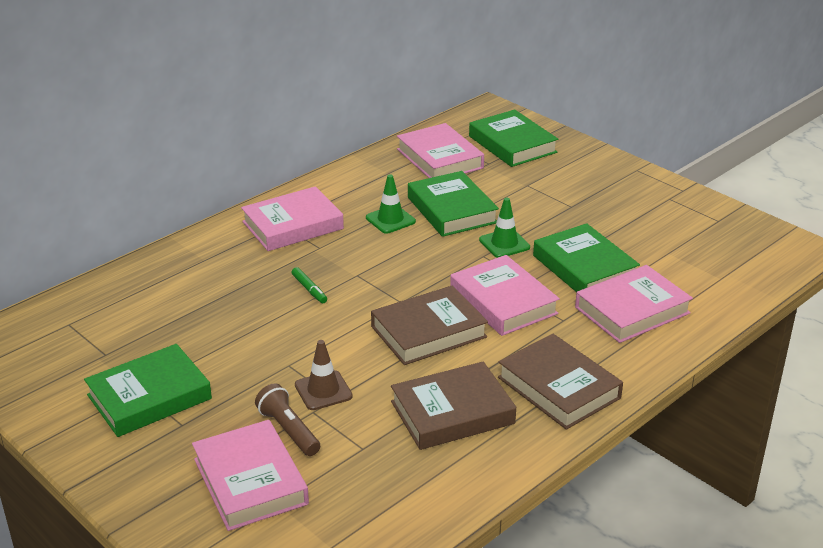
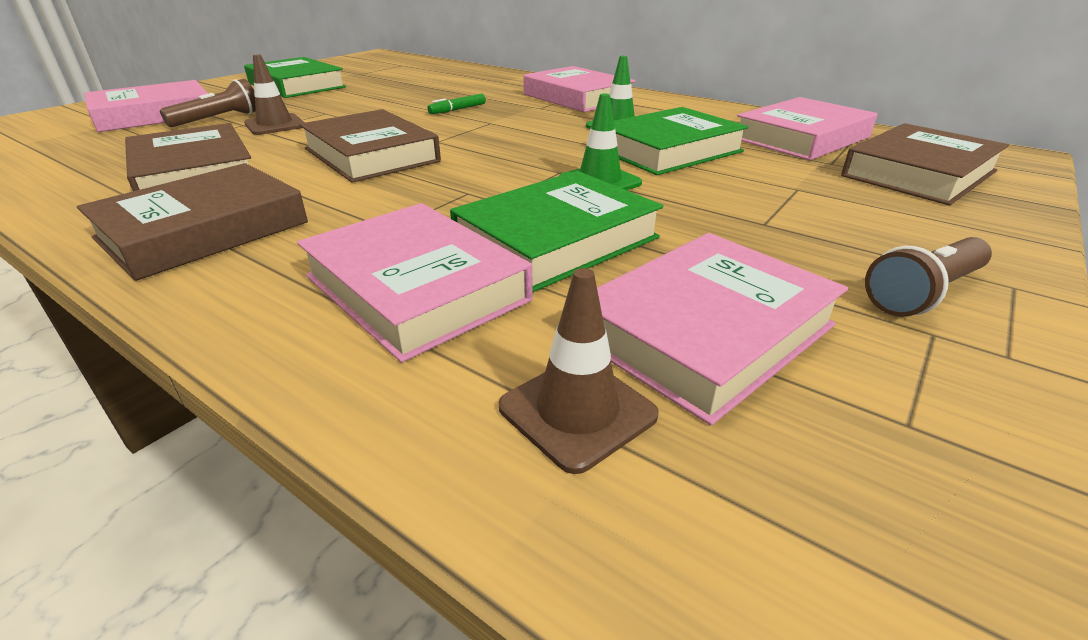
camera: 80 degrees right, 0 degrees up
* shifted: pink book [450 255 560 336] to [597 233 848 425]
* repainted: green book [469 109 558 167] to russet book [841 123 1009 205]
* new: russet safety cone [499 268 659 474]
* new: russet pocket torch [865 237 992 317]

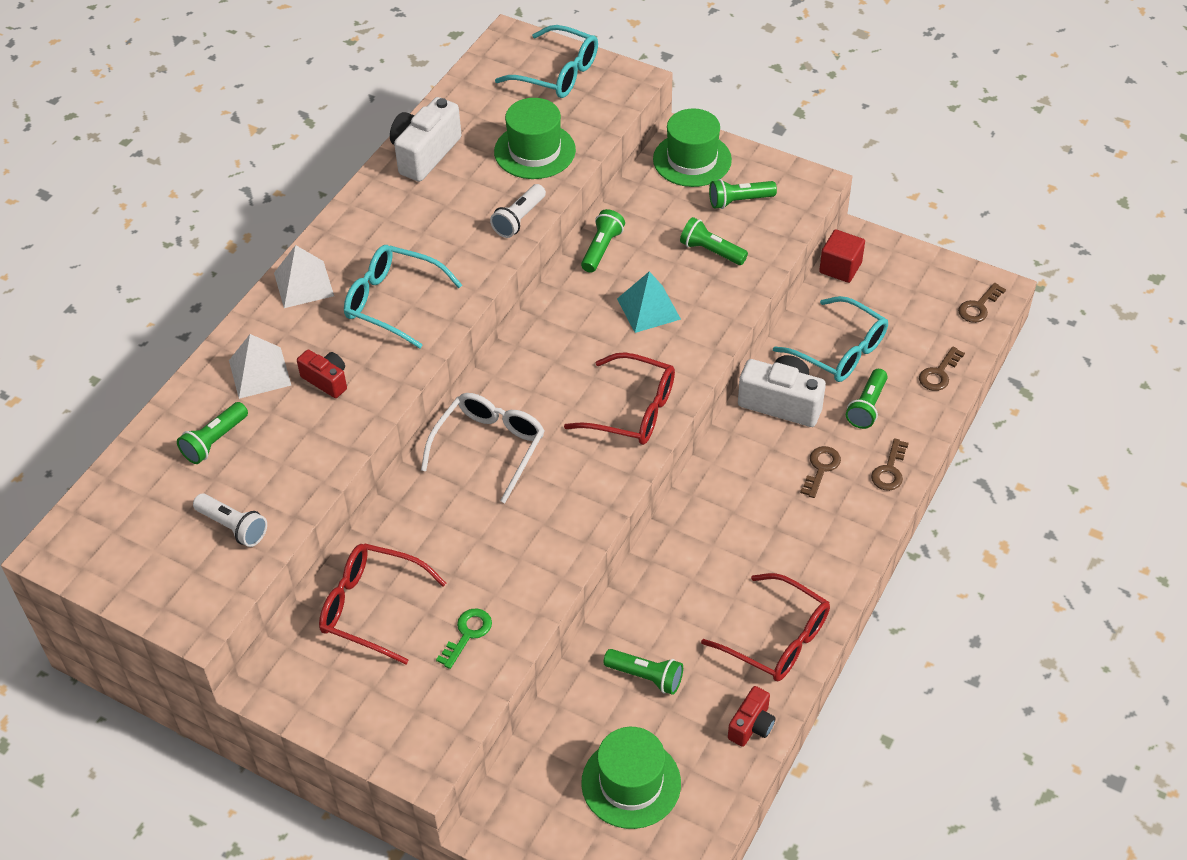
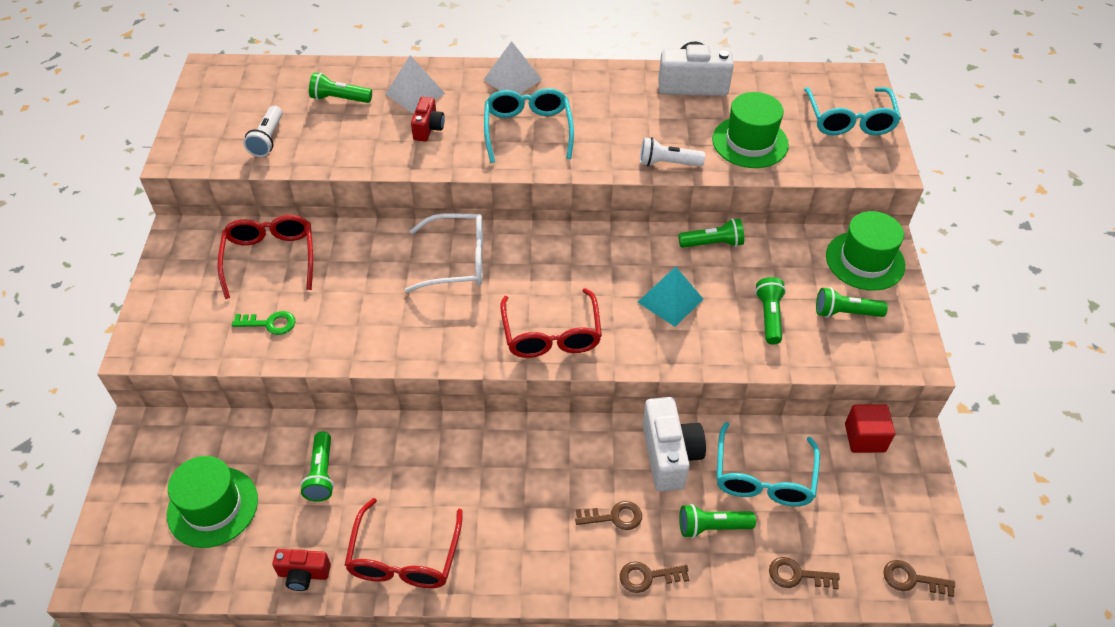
camera: 60 degrees right, 0 degrees up
* rotated: green pocket torch [709 179 777 209] = [816 287 888 318] 45 degrees counterclockwise

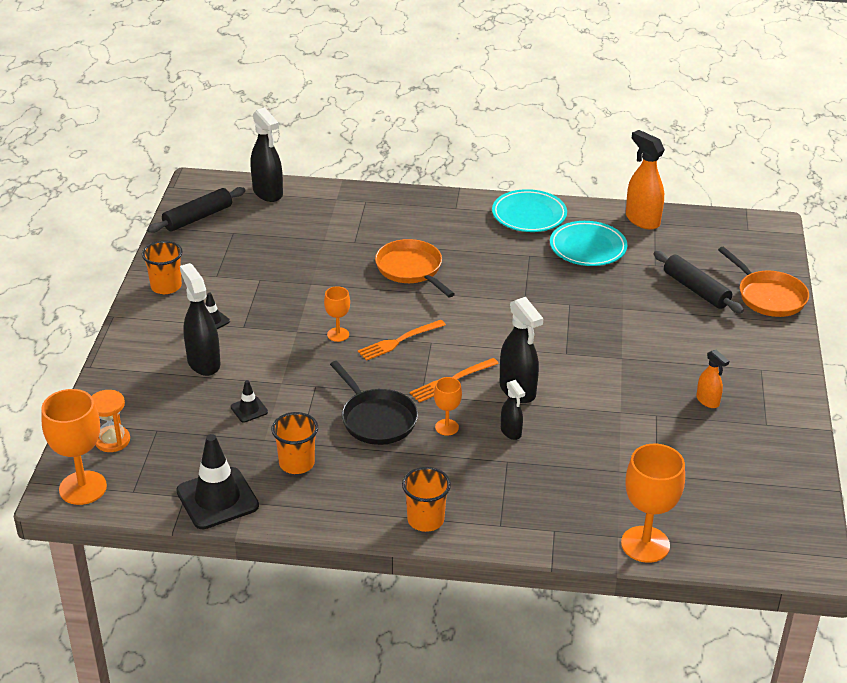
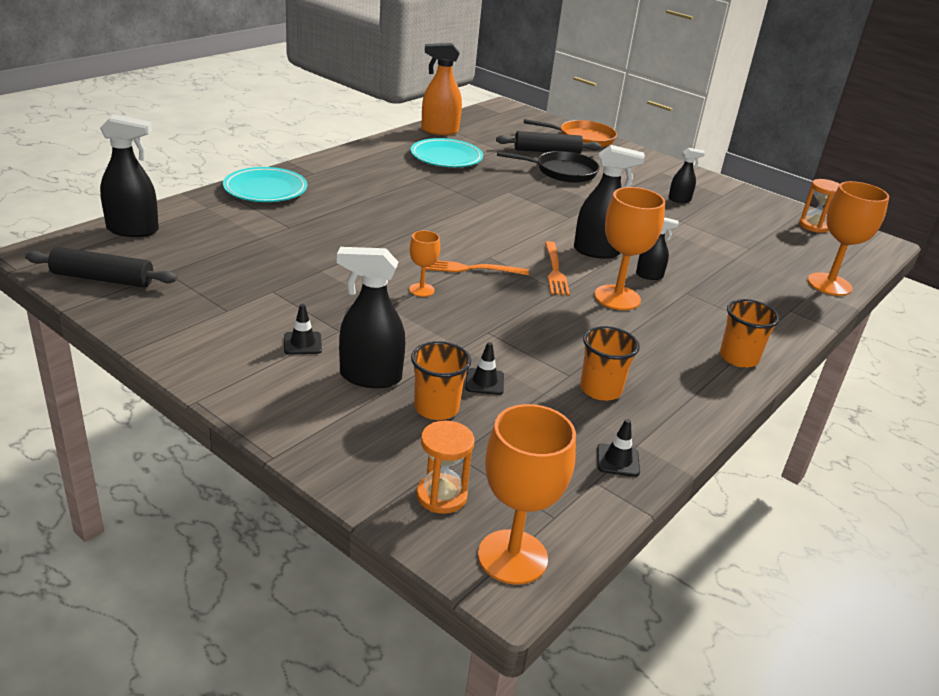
camera: 60 degrees left, 5 degrees down
* shifted: bright orange tumbler [142 241 183 294] to [411 341 471 420]
* rotated: jet-black pastry roller [147 187 246 233] = [25 247 177 288] 75 degrees counterclockwise
* scaled: jet-black safety cone [176 434 259 529] = [597 419 640 477] x0.48
* shifted: jet-black skillet [330 361 418 445] to [497 151 600 183]
* rotated: bright orange dinner fork [358 320 446 361] = [425 260 529 275] 90 degrees clockwise
* gone: bright orange skillet [375 239 455 297]
* scaled: bright orange goblet [434 377 462 436] = [594 187 665 310] x1.88
* shifted: aqua plate [492 189 567 232] to [223 167 307 202]
* repainted: bright orange spray cleaner [696 350 729 408] to jet-black spray cleaner [668 148 705 203]
* new: bright orange sand timer [799 179 840 233]

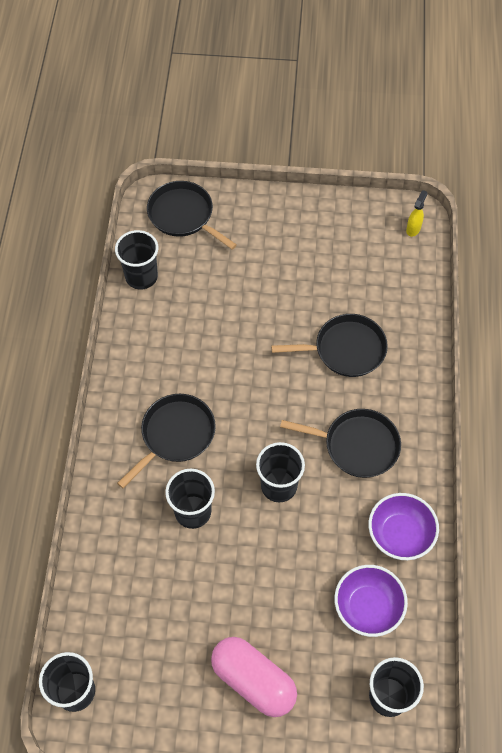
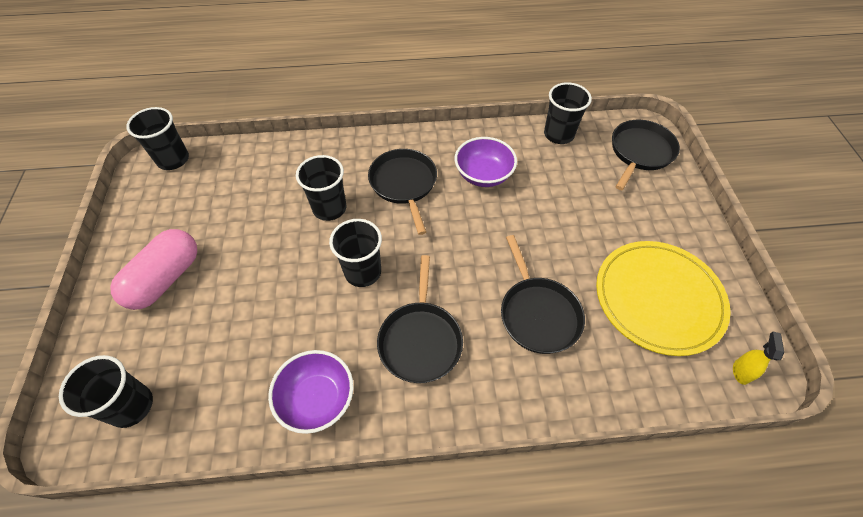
camera: 80 degrees right, 5 degrees down
* rotated: jet-black skillet [117 394 216 488] = [368 149 437 235] 135 degrees counterclockwise
* shifted: royal purple deep dish [334 565 408 637] to [455 137 517 187]
* rotated: bright yellow spray cleaner [406 190 428 237] = [733 332 784 385] 90 degrees counterclockwise
* new: bright yellow plate [596 241 731 356]

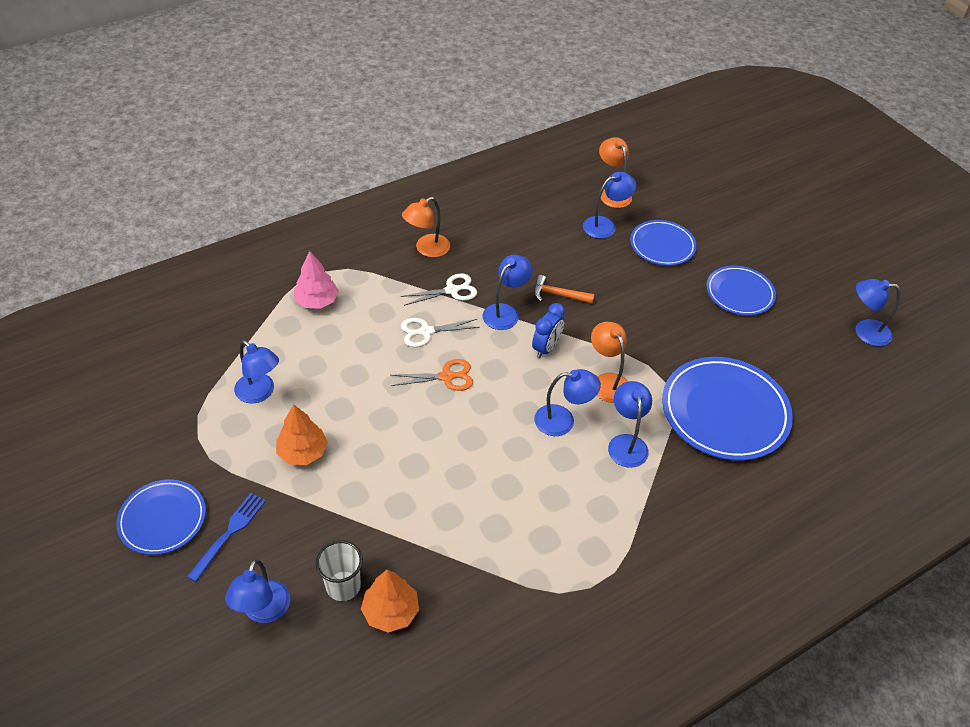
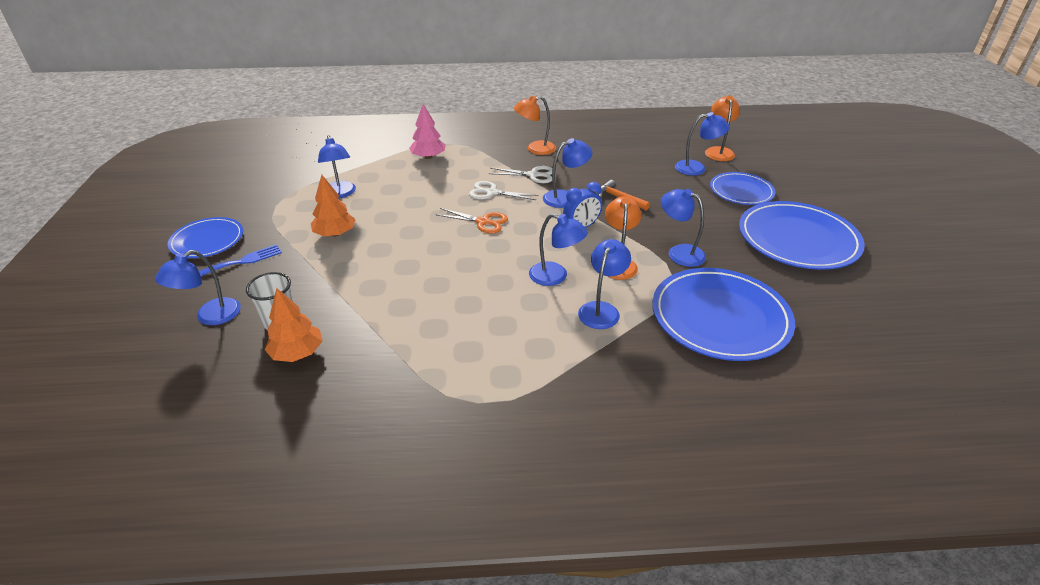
camera: 30 degrees right, 10 degrees down
* scaled: royal blue plate [706 266 776 315] = [739 201 865 270] x1.68
* shifted: royal blue lamp [856 279 901 346] to [661 189 706 267]

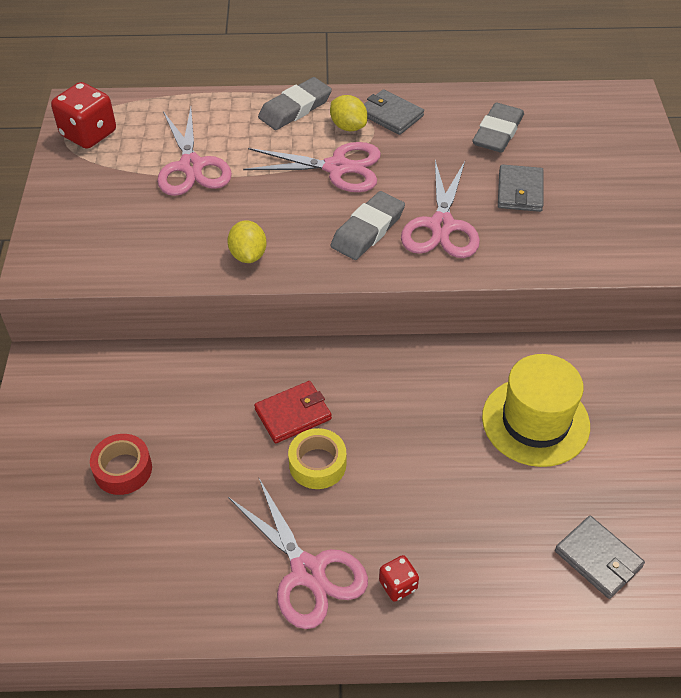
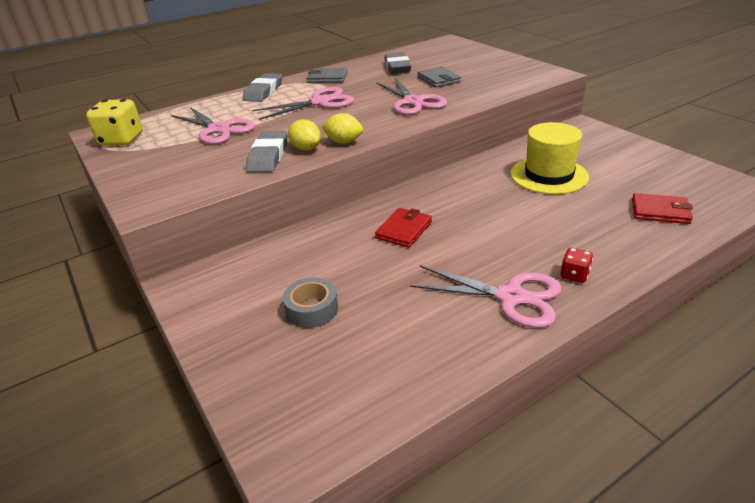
camera: 30 degrees left, 15 degrees down
* repainted: red die [51 82 116 149] to bright yellow die [86 99 143 146]
* repainted: red tape [90 434 152 495] to gray tape [283 277 338 328]
* gone: bright yellow tape [288 428 346 489]
* shifted: bright yellow toy lemon [330 95 367 131] to [322 113 363 144]
* shifted: gray eraser [330 191 405 260] to [246 131 287 172]
* repainted: gray billfold [555 516 645 599] to red billfold [632 193 693 224]

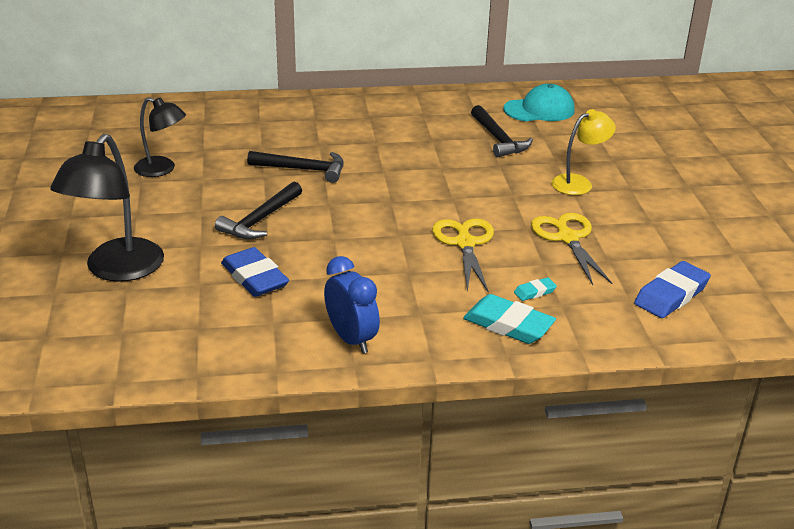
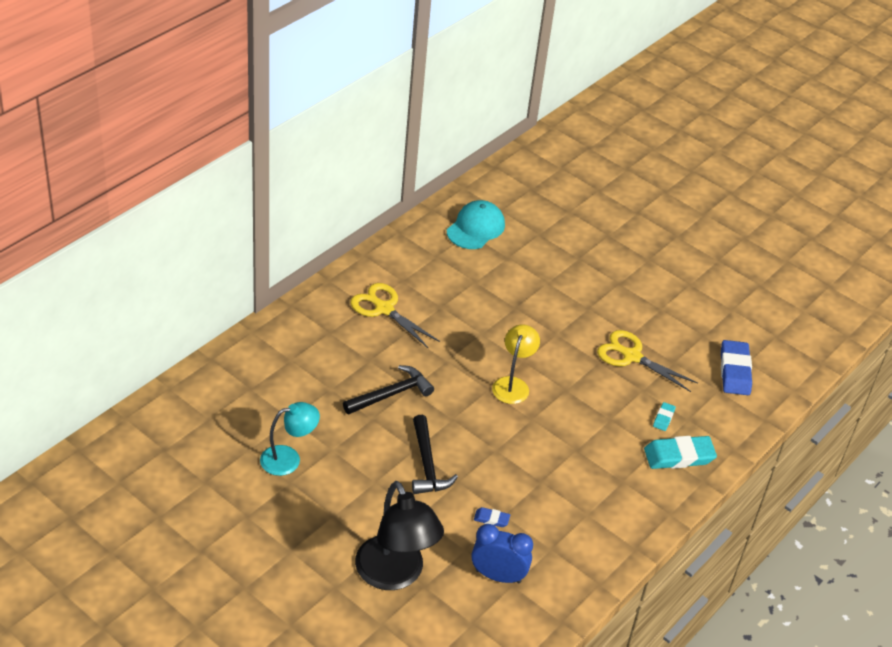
camera: 45 degrees left, 10 degrees up
* repainted: jet-black lamp [134 97 186 177] to aqua lamp [260 402 320 476]
* scaled: royal blue eraser [221 247 289 297] = [474 507 510 527] x0.49
* shifted: royal blue alarm clock [324 256 380 353] to [471 524 533 584]
* shifted: bright yellow scissors [432 219 494 293] to [350 283 440 348]
* gone: jet-black hammer [471 105 533 157]
* shifted: bright yellow lamp [551 109 616 195] to [492 324 540 404]

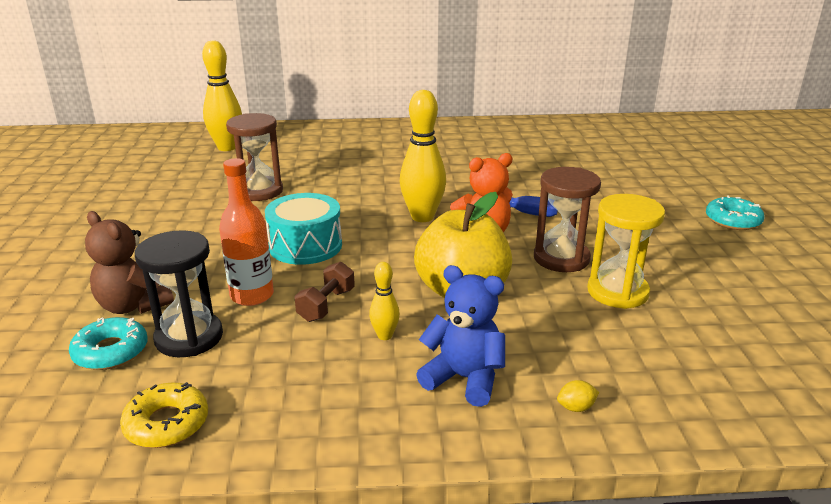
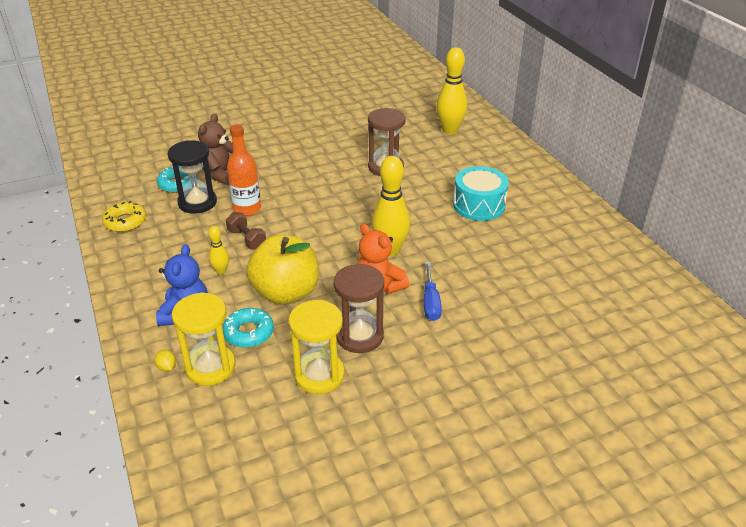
camera: 70 degrees right, 10 degrees up
* shifted: aqua drum [265 193 342 265] to [453 166 509 221]
* rotated: russet free weight [294 262 355 322] = [226 212 266 250] 45 degrees clockwise
* shifted: aqua glazed donut [706 195 764 230] to [222 308 274 348]
* new: bright yellow sand timer [172 292 235 386]

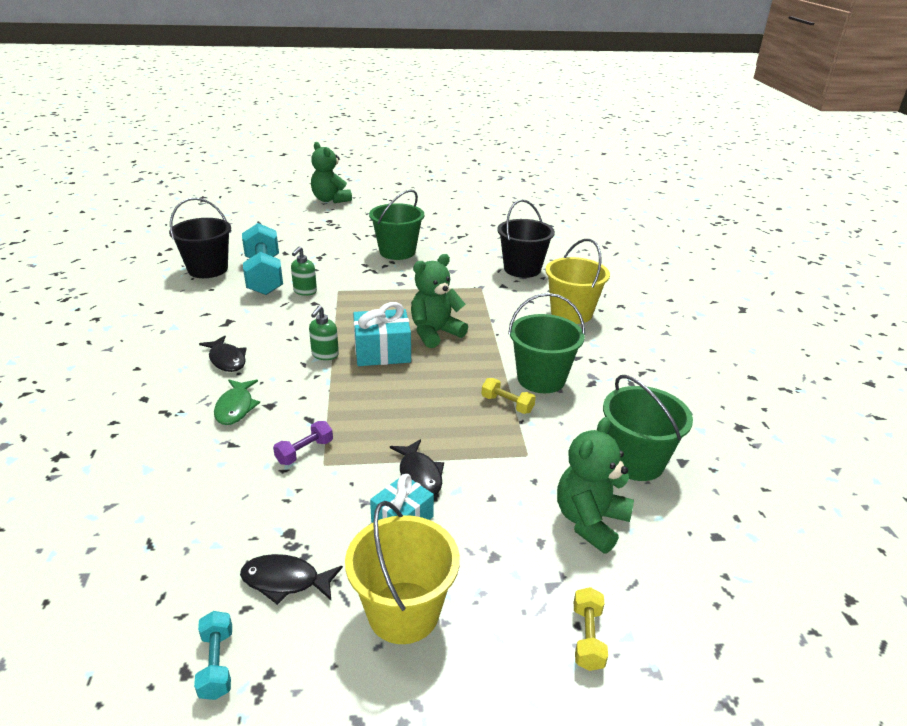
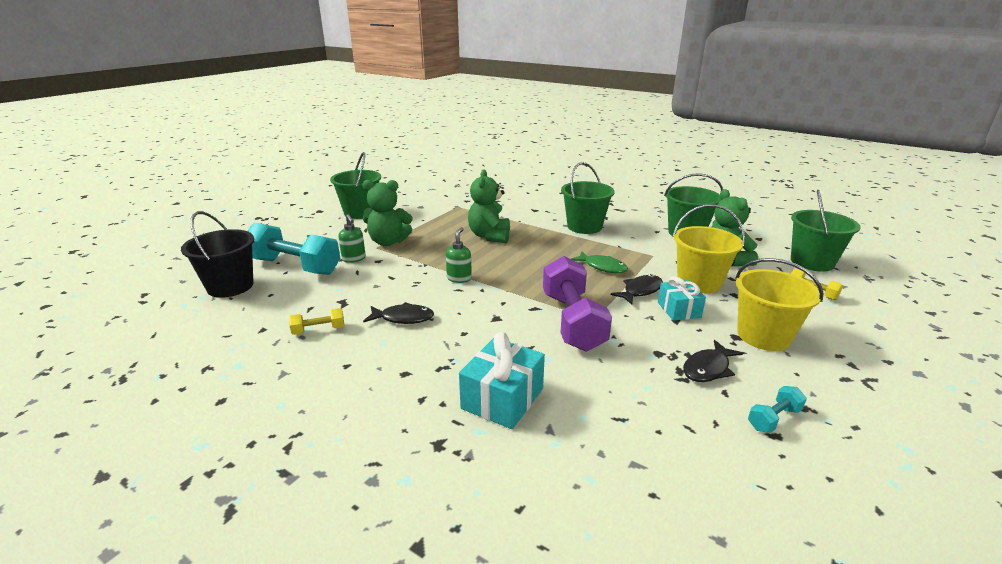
camera: 50 degrees left, 5 degrees down
* rotated: aqua free weight [194 611 232 700] = [748 386 807 433] 60 degrees counterclockwise
* shifted: green fish figure [214 379 260 425] to [571 251 628 273]
* scaled: royal purple free weight [273 421 333 465] = [543 256 612 352] x2.28
* rotated: green soap pump [309 305 339 360] = [446 227 472 283] 135 degrees counterclockwise
* shifted: green teddy bear [311 142 352 203] to [362 180 412 246]
* shifted: aqua wrapped gift [353 302 411 366] to [459 332 545 429]
* rotated: jet-black fish figure [390 439 444 495] = [611 274 663 304] 60 degrees counterclockwise
* shifted: bright yellow free weight [482 378 536 414] to [289 308 344 335]
* gone: jet-black pail [497 199 555 278]
* shifted: bright yellow pail [545 239 610 324] to [673 204 745 293]
* new: green pail [791 190 860 272]

